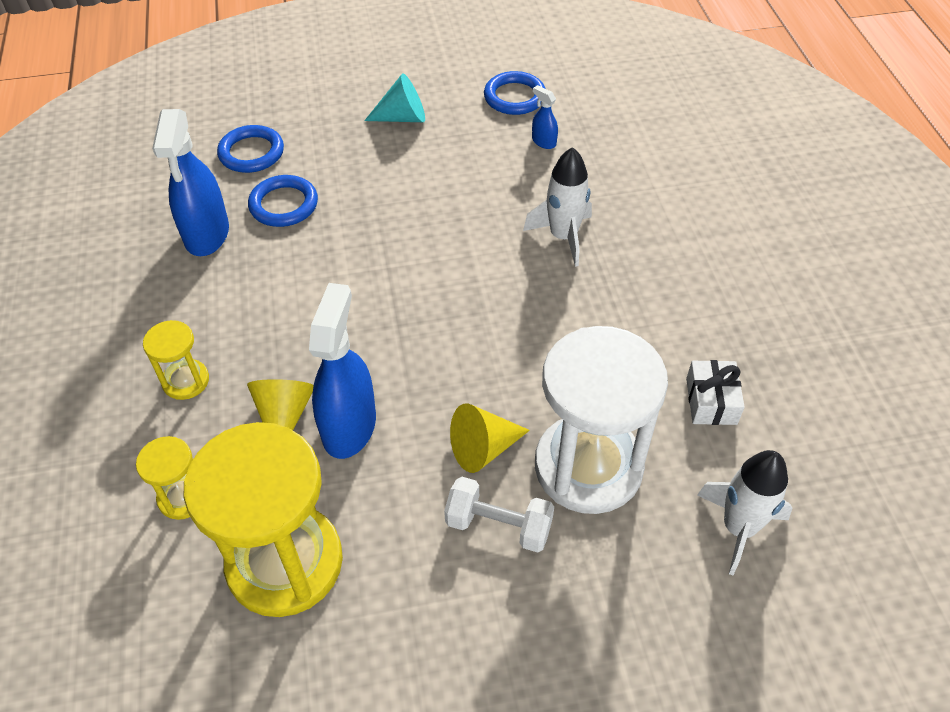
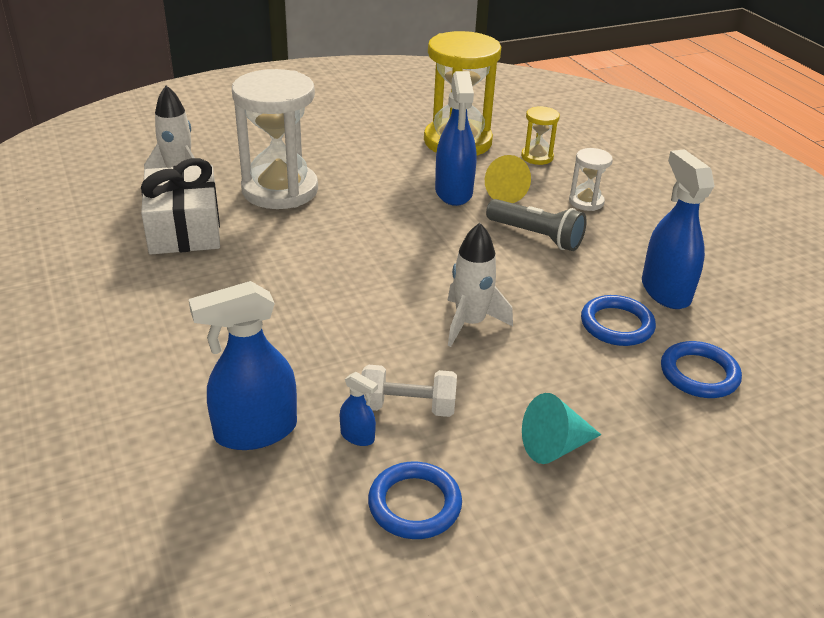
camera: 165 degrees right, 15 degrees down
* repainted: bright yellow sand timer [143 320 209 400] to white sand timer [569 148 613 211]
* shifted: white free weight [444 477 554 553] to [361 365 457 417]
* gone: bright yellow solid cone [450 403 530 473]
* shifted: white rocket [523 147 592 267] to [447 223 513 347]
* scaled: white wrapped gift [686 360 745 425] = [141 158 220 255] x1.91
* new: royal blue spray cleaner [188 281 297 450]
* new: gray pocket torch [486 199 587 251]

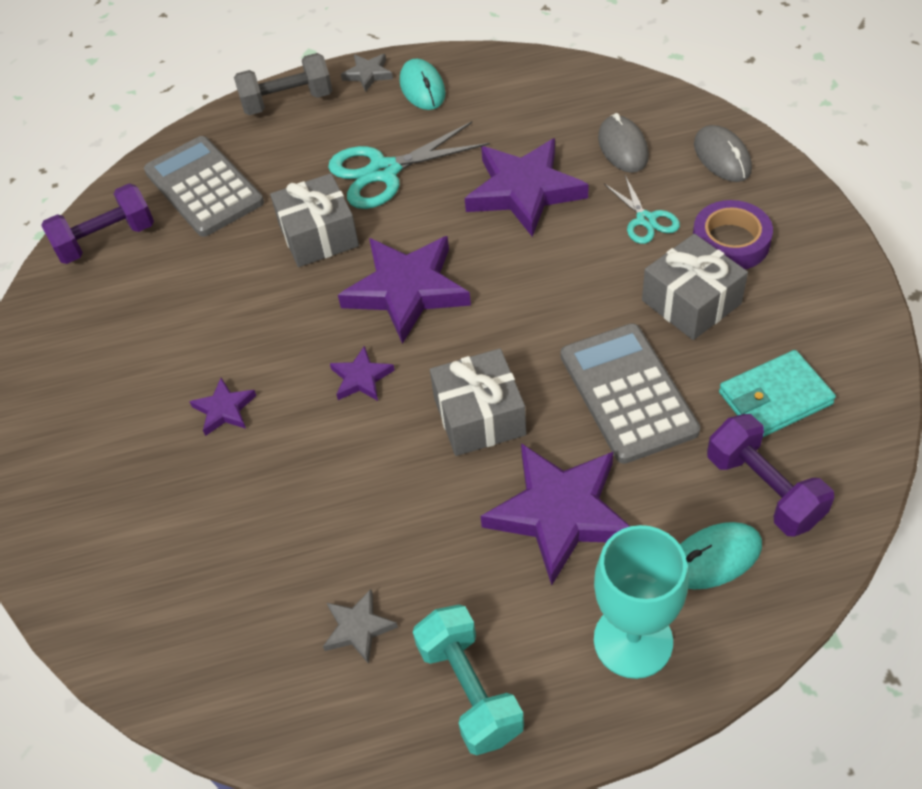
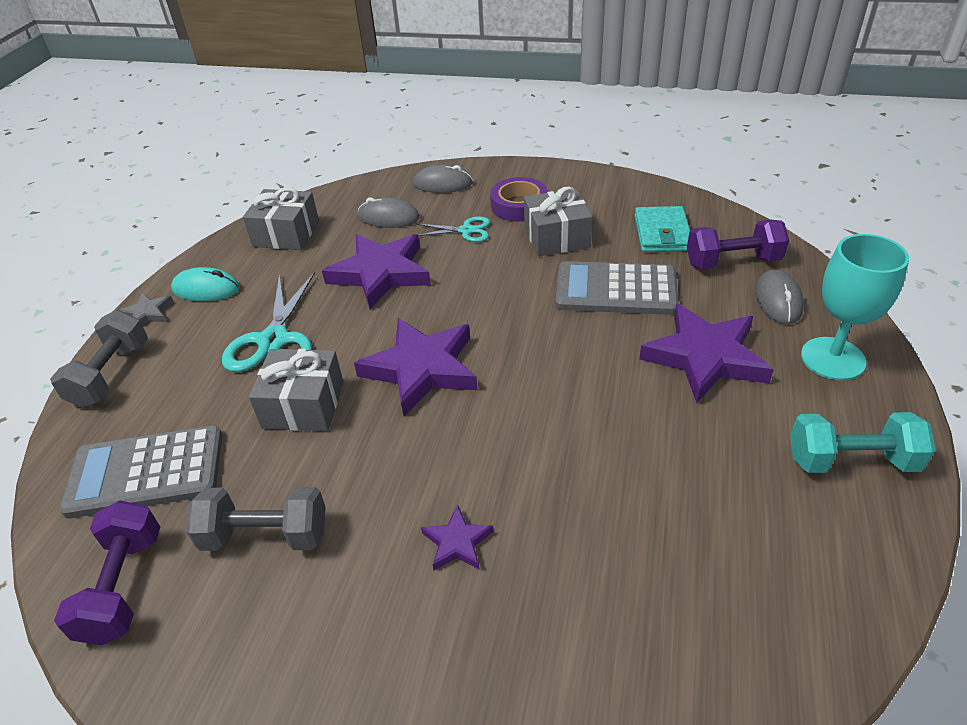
camera: 65 degrees left, 10 degrees down
* gone: gray star shape [323 589 398 664]
* gone: royal purple star shape [330 346 395 401]
* shifted: gray wrapped gift [430 348 526 456] to [243 187 319 250]
* repainted: aqua mouse [680 522 762 590] to gray mouse [755 269 804 324]
* new: gray free weight [186 487 326 551]

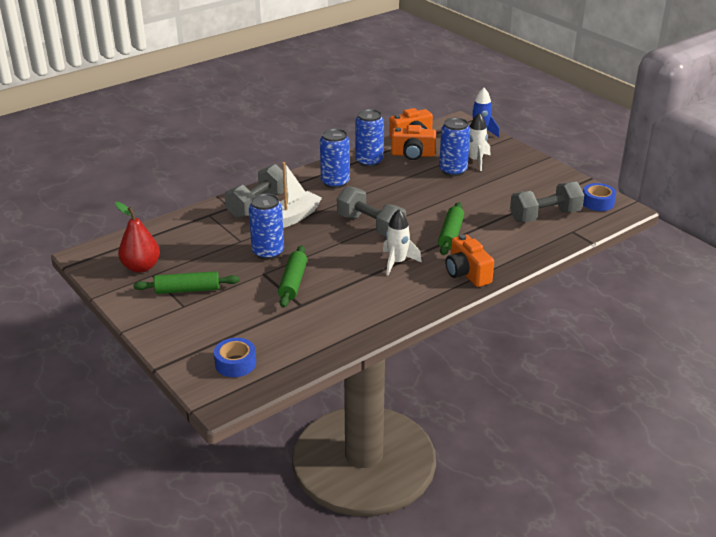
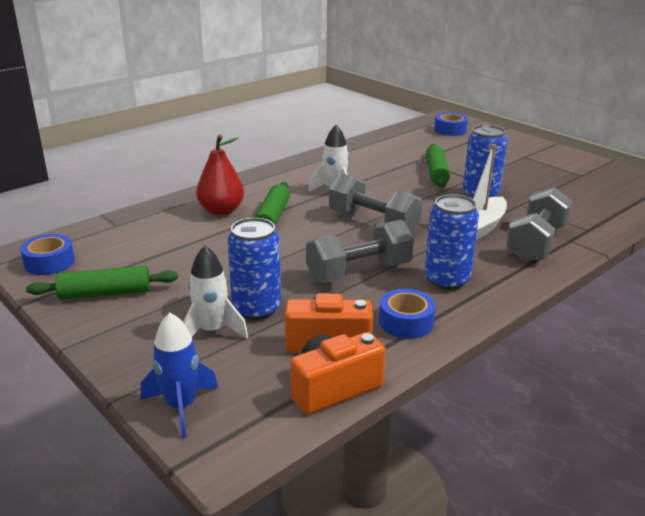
camera: 175 degrees right, 5 degrees down
* shifted: red pear fruit [115 202 160 273] to [196 135 244 216]
* shifted: green pastry roller [133 271 240 294] to [26 266 178 300]
* swapped: royal blue can [355 109 384 167] to royal blue tape [379 289 436 339]
* gone: bright orange camera [445 234 494 287]
* shifted: gray free weight [510 181 584 222] to [306 220 414 283]

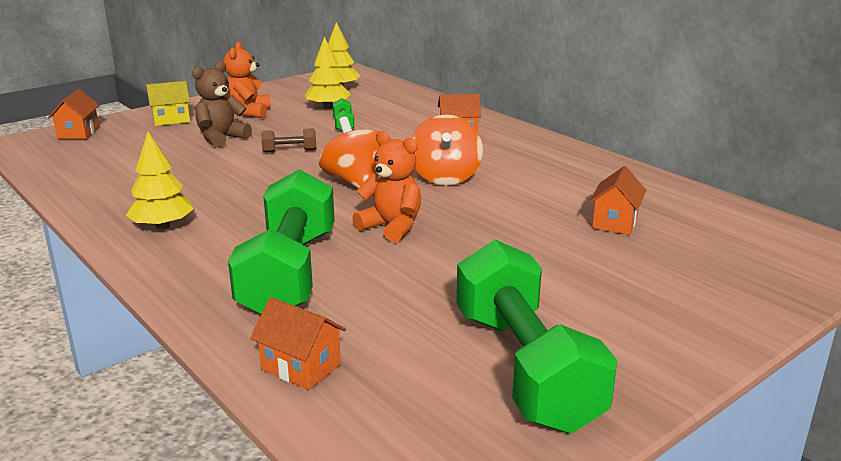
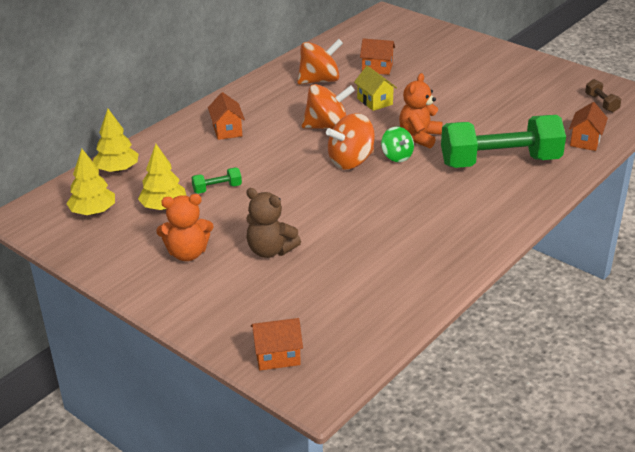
camera: 100 degrees left, 10 degrees up
* shifted: bright yellow toy tree [126 132 194 230] to [93 109 138 173]
* shifted: bright yellow house [146 81 190 126] to [354 66 397 111]
* shifted: russet free weight [261 128 316 153] to [585 79 621 113]
* gone: green free weight [456 240 617 434]
* new: bright orange toy top [297 39 343 84]
* new: green toy top [381 127 414 162]

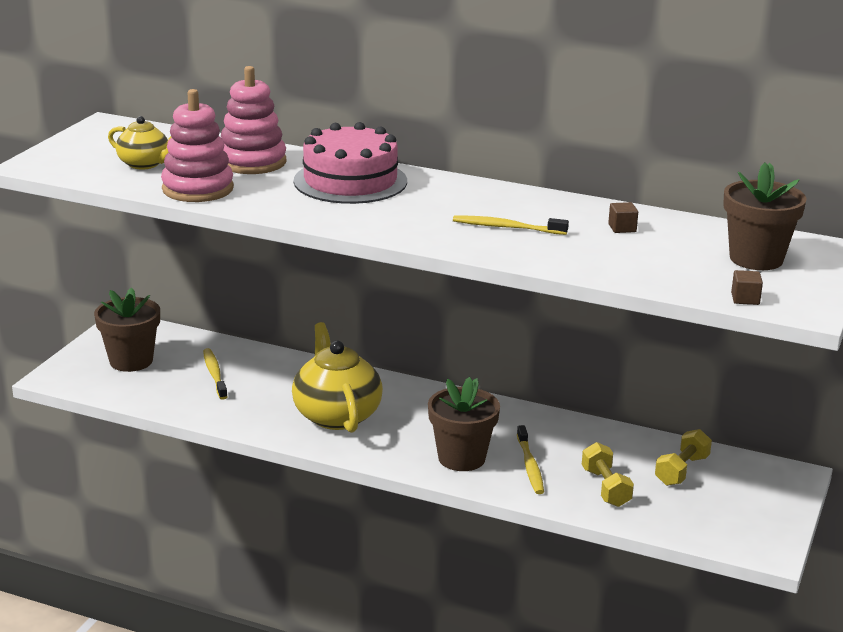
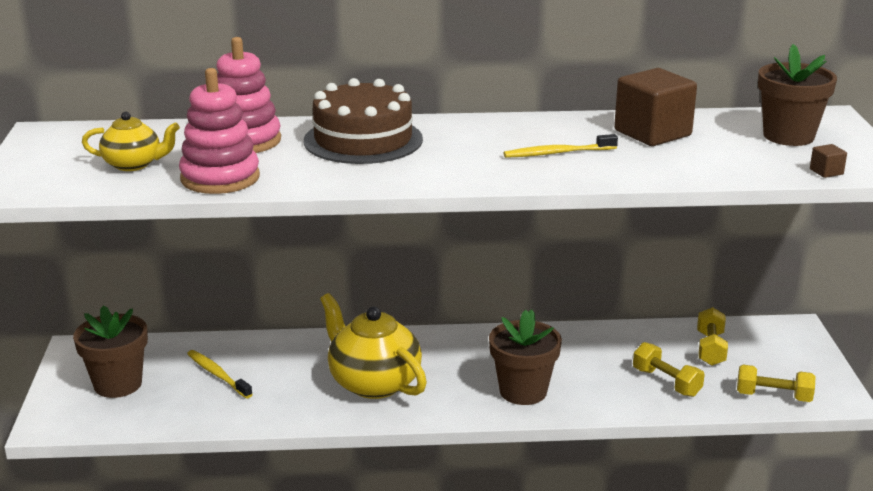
camera: 25 degrees left, 0 degrees up
* repainted: pink layer cake [294 122 407 204] to russet layer cake [304 78 423 164]
* gone: bright yellow toothbrush [517 425 544 494]
* scaled: russet solid cube [608 202 638 233] = [614 68 697 146] x2.49
* new: bright yellow free weight [737 365 815 402]

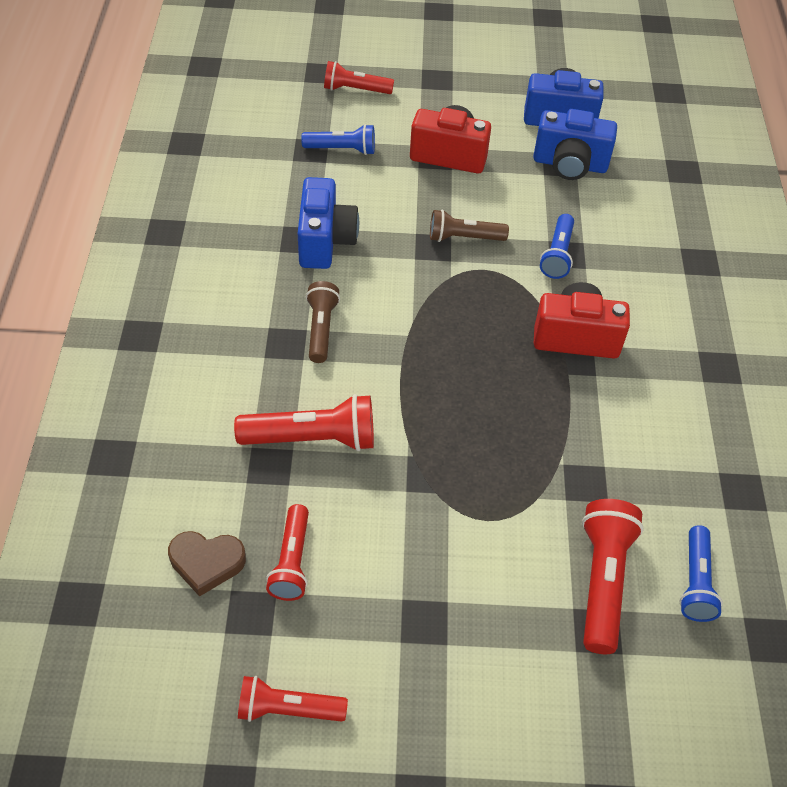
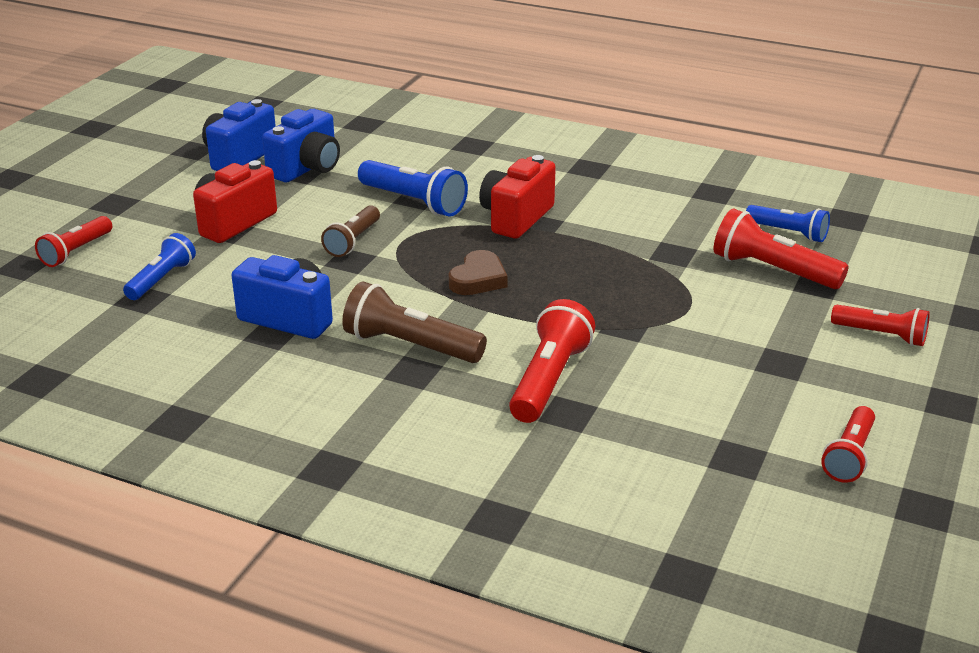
camera: 65 degrees left, 20 degrees down
* shifted: russet heart [168 531 246 597] to [449 250 508 295]
* shifted: red pocket torch [266 504 309 601] to [831 305 930 346]
* scaled: russet pocket torch [306 281 340 363] = [342 282 487 363] x1.51
* scaled: royal blue pocket torch [540 214 574 279] = [358 160 468 217] x1.51

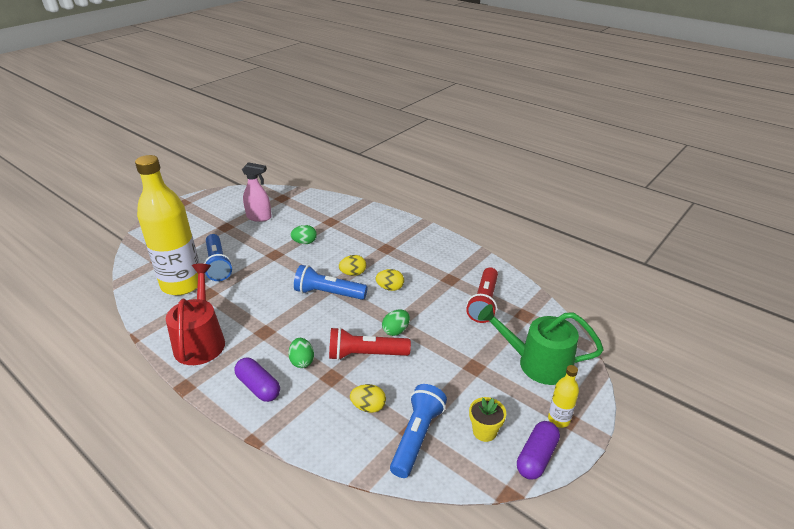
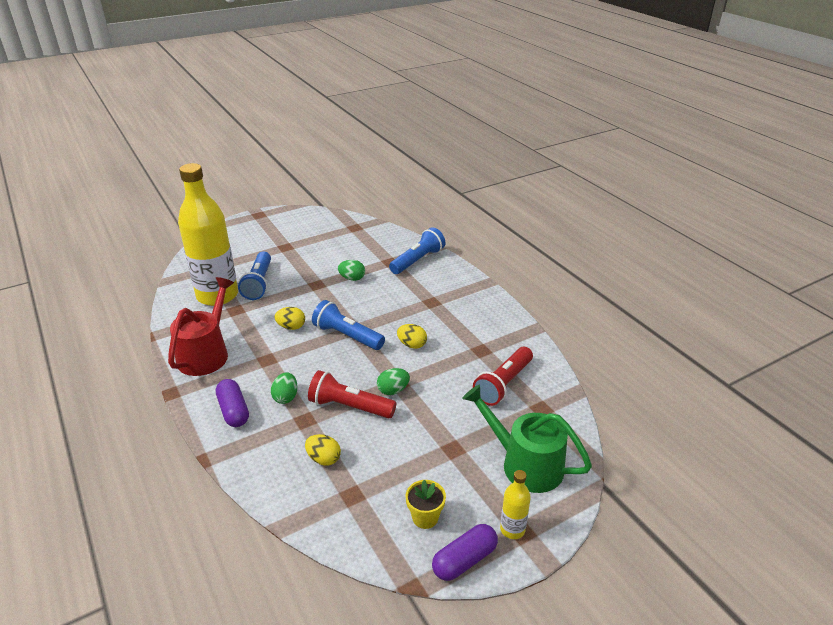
camera: 20 degrees right, 0 degrees up
* gone: pink spray cleaner [242 162 272 222]
* shifted: bright yellow toy egg [339 255 366 276] to [274 307 305 330]
* shifted: royal blue pocket torch [390 384 447 478] to [389 227 446 274]

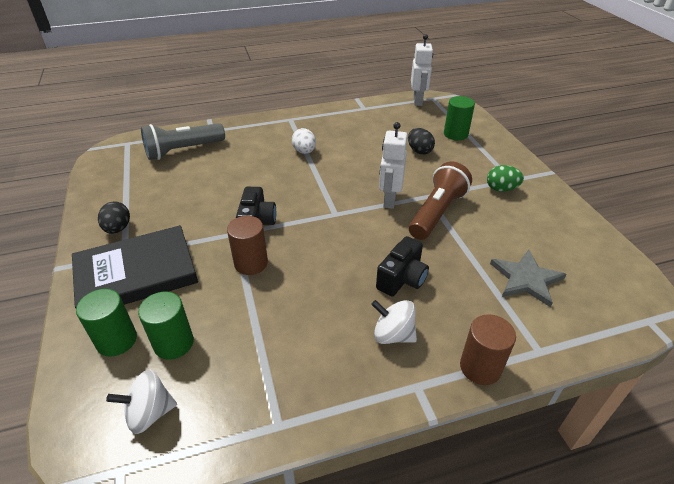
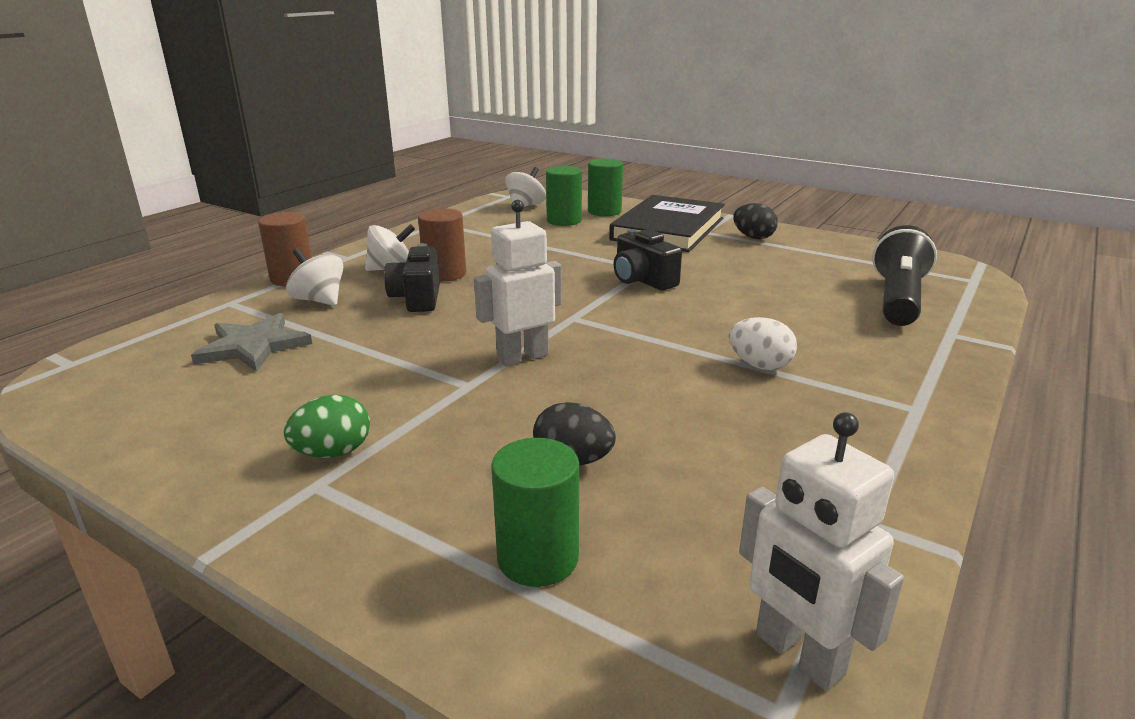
camera: 140 degrees right, 15 degrees down
* repainted: gray pocket torch [141 123 225 160] to jet-black pocket torch [872 225 937 326]
* shifted: russet cylinder [227 216 268 275] to [418 208 466 282]
* rotated: white toy robot [379 122 407 209] = [474 200 561 366] 90 degrees counterclockwise
* gone: russet pocket torch [409 162 472 240]
* new: white toy top [286 248 343 306]

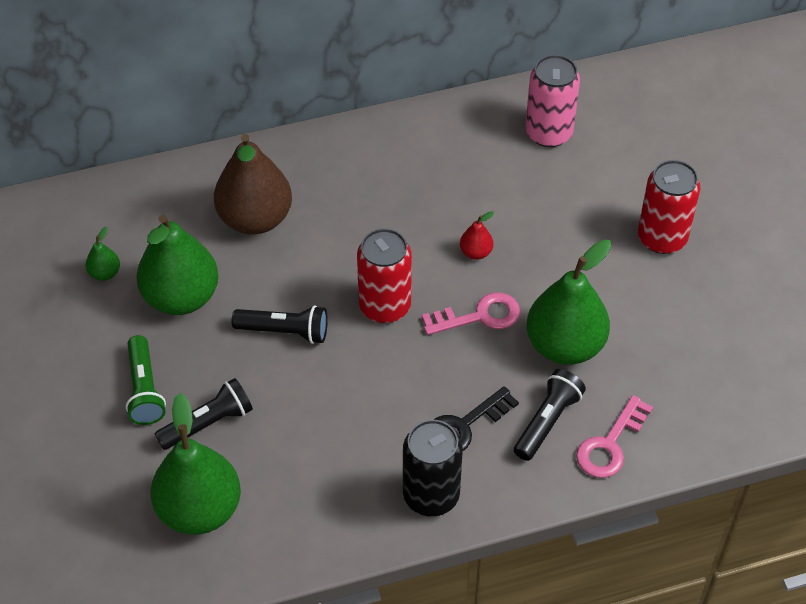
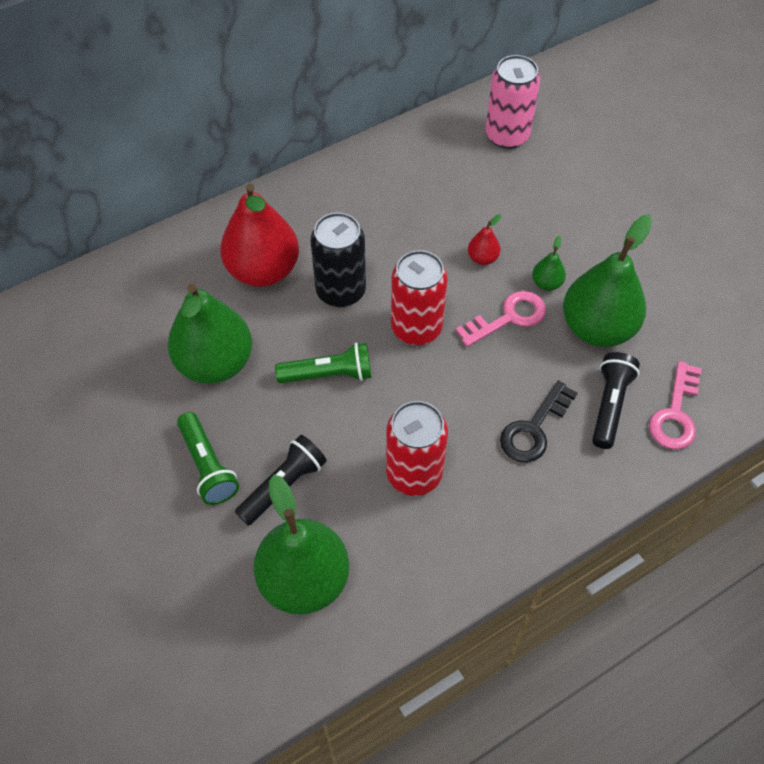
camera: 15 degrees left, 5 degrees up
* shifted: green pear fruit [86 227 120 281] to [532 235 566 291]
* repainted: russet pear fruit [214 134 292 235] to red pear fruit [220 184 299 287]
* repainted: jet-black pocket torch [232 305 328 344] to green pocket torch [275 343 371 383]
* shifted: jet-black can [403 420 463 517] to [311 213 366 307]
* shifted: red can [638 160 701 254] to [386 401 448 496]

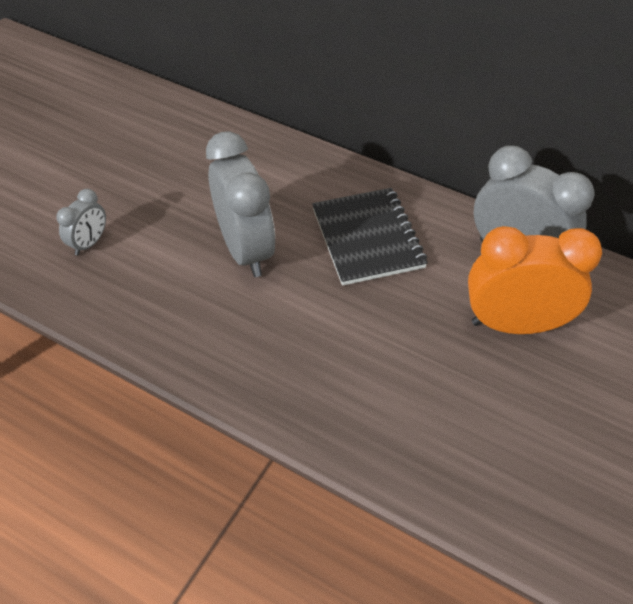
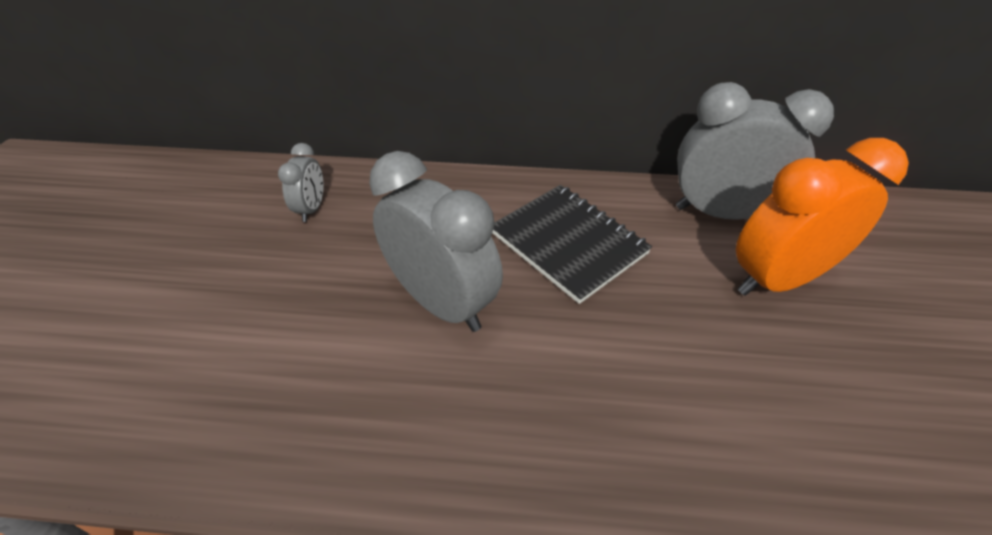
camera: 25 degrees left, 5 degrees down
* shifted: gray alarm clock [56 189 106 255] to [278 143 324 222]

